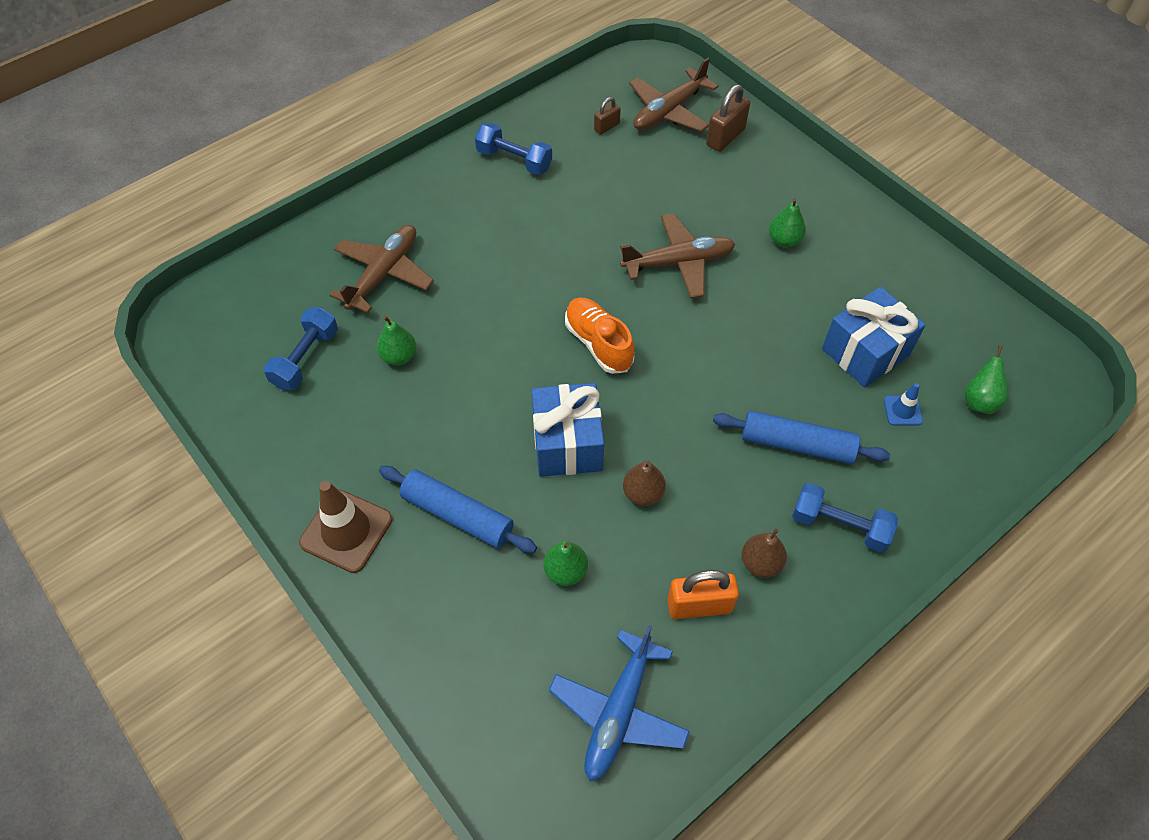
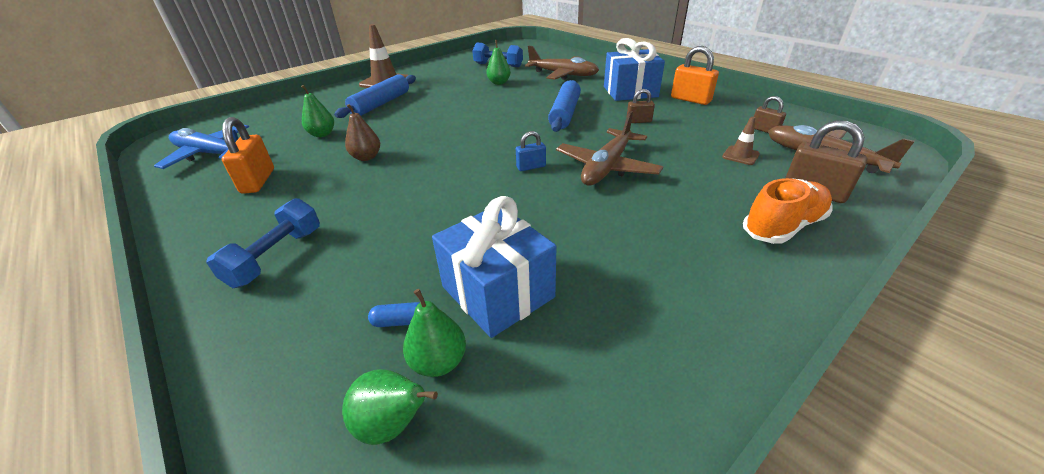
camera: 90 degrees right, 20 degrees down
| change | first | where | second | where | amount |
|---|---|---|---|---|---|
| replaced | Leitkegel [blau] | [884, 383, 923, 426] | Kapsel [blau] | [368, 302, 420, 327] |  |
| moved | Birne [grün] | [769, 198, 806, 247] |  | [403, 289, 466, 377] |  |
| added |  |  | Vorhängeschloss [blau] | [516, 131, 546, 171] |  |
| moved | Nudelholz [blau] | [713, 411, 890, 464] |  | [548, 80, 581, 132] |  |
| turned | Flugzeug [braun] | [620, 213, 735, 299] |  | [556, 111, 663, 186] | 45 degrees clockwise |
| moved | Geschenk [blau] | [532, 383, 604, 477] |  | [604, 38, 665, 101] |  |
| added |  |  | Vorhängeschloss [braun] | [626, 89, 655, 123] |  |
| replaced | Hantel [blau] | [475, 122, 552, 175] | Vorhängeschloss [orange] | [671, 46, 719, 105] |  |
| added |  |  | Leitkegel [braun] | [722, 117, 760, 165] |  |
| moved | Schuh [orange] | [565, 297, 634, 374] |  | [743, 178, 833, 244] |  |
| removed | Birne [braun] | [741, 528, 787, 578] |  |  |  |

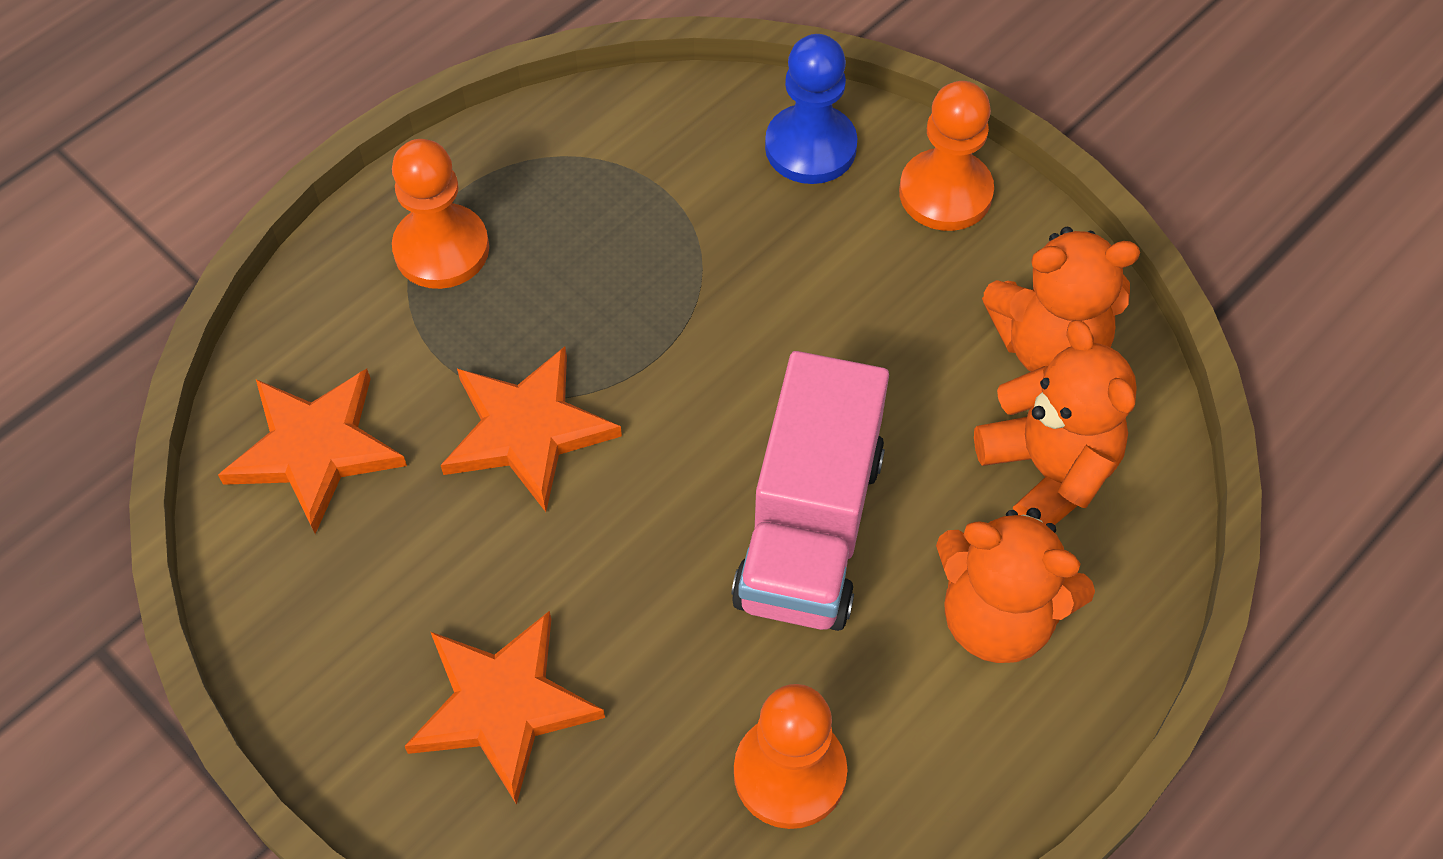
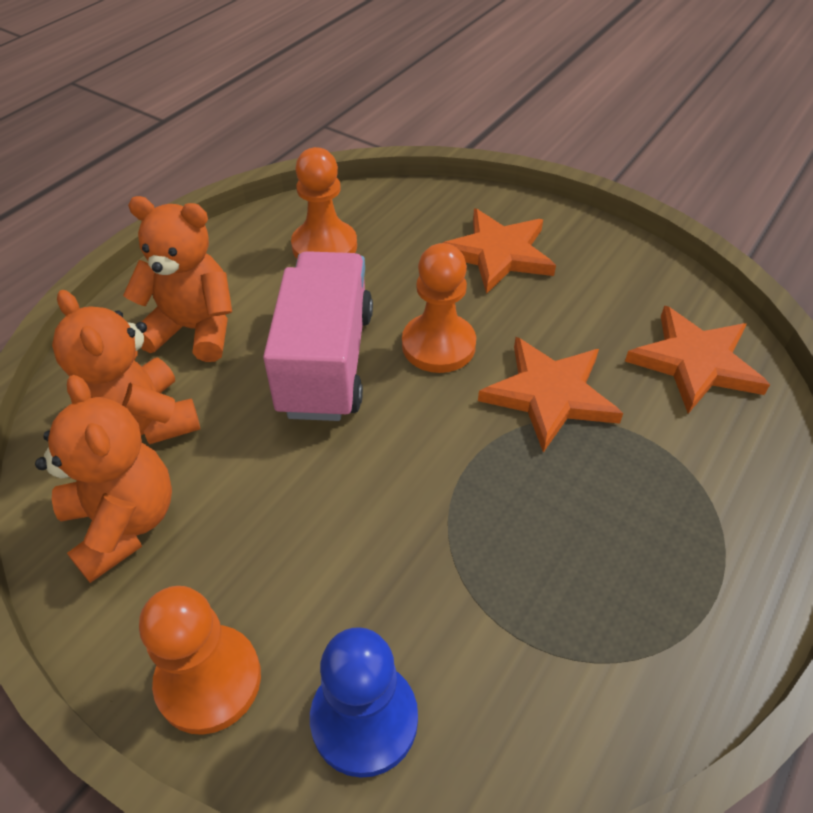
camera: 170 degrees right, 10 degrees down
| change | first | where | second | where | amount |
|---|---|---|---|---|---|
| turned | Teddybär [orange] | [982, 227, 1140, 372] |  | [35, 375, 172, 583] | 75 degrees clockwise |
| moved | Bauer [orange] | [392, 139, 489, 289] |  | [402, 243, 476, 373] |  |

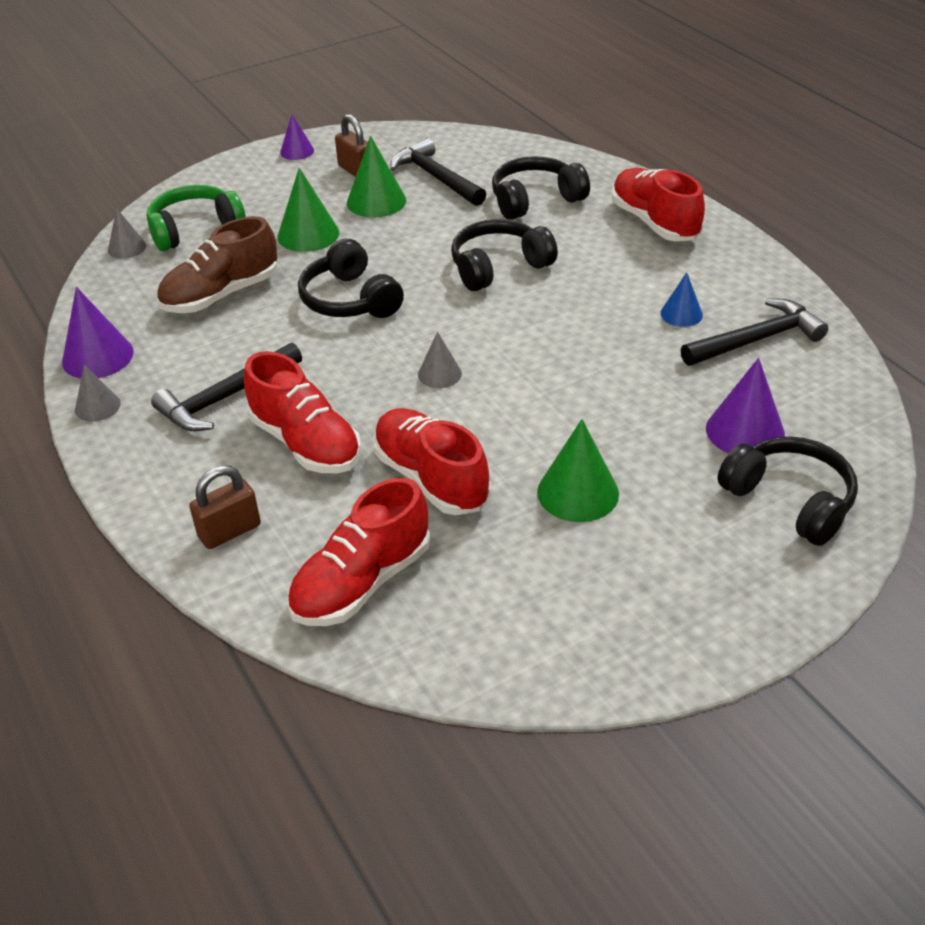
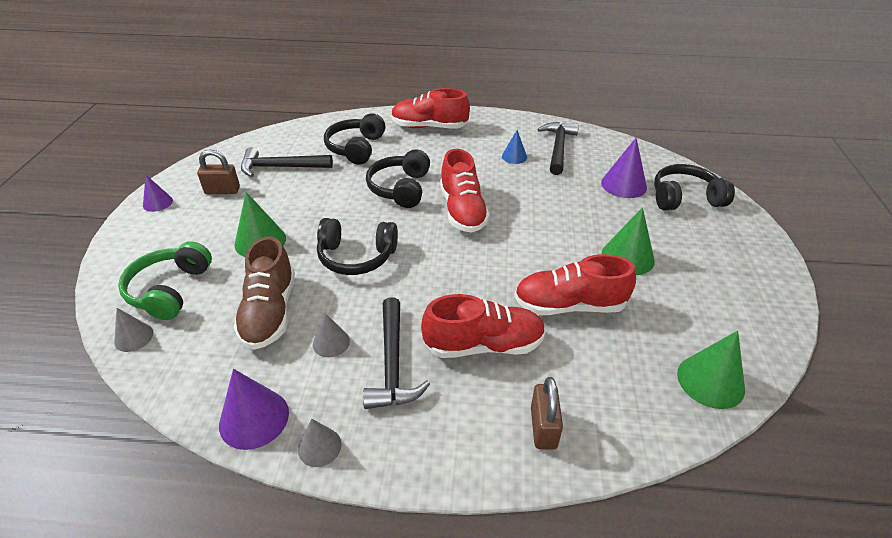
camera: 55 degrees left, 0 degrees up
| change | first | where | second | where | amount |
|---|---|---|---|---|---|
| moved | Kegel [grau] | [418, 332, 462, 388] |  | [313, 313, 350, 357] |  |
| moved | Schuh [rot] | [287, 478, 430, 626] |  | [440, 149, 490, 233] |  |
| moved | Kegel [grün] | [347, 136, 406, 218] |  | [677, 331, 745, 409] |  |

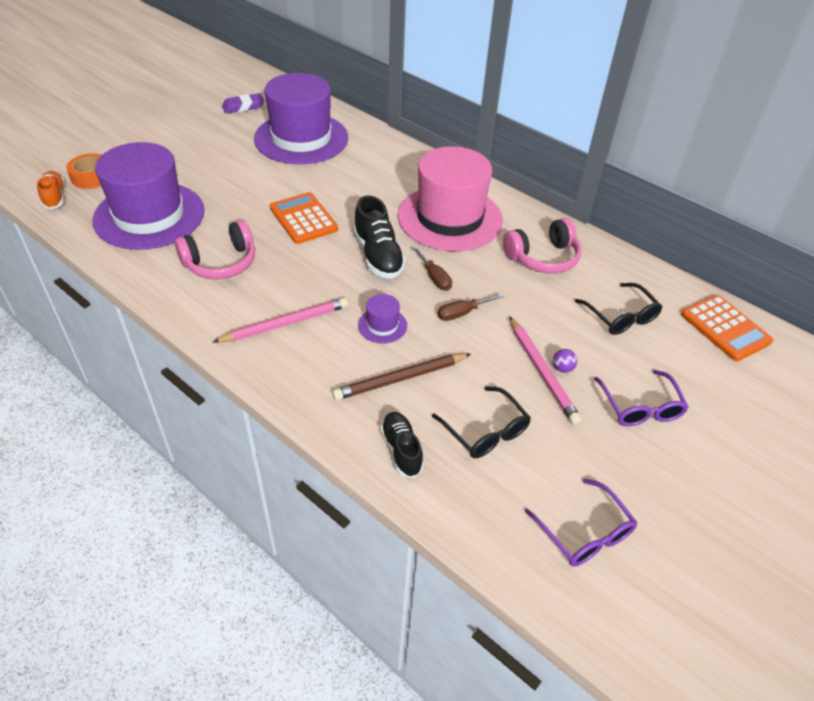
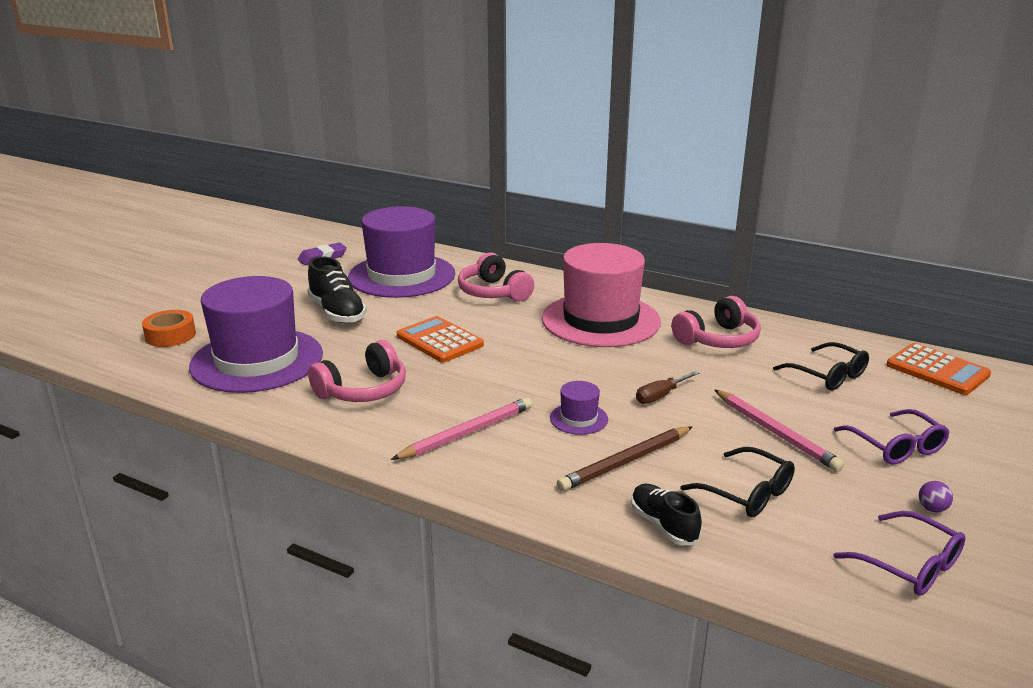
camera: 10 degrees left, 20 degrees down
| change | first | where | second | where | amount |
|---|---|---|---|---|---|
| moved | Schuh [schwarz] | [353, 195, 406, 279] |  | [307, 256, 367, 323] |  |
| added |  |  | Kopfhörer [rosa] | [458, 253, 534, 302] |  |
| moved | Ball [lila] | [553, 349, 577, 373] |  | [919, 481, 953, 512] |  |
| removed | Schuh [orange] | [37, 171, 65, 209] |  |  |  |
| removed | Schraubenzieher [braun] | [412, 246, 452, 291] |  |  |  |

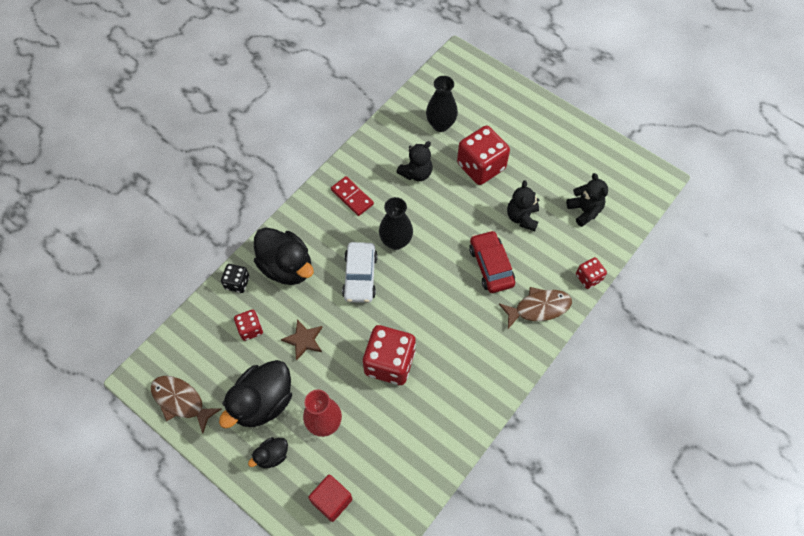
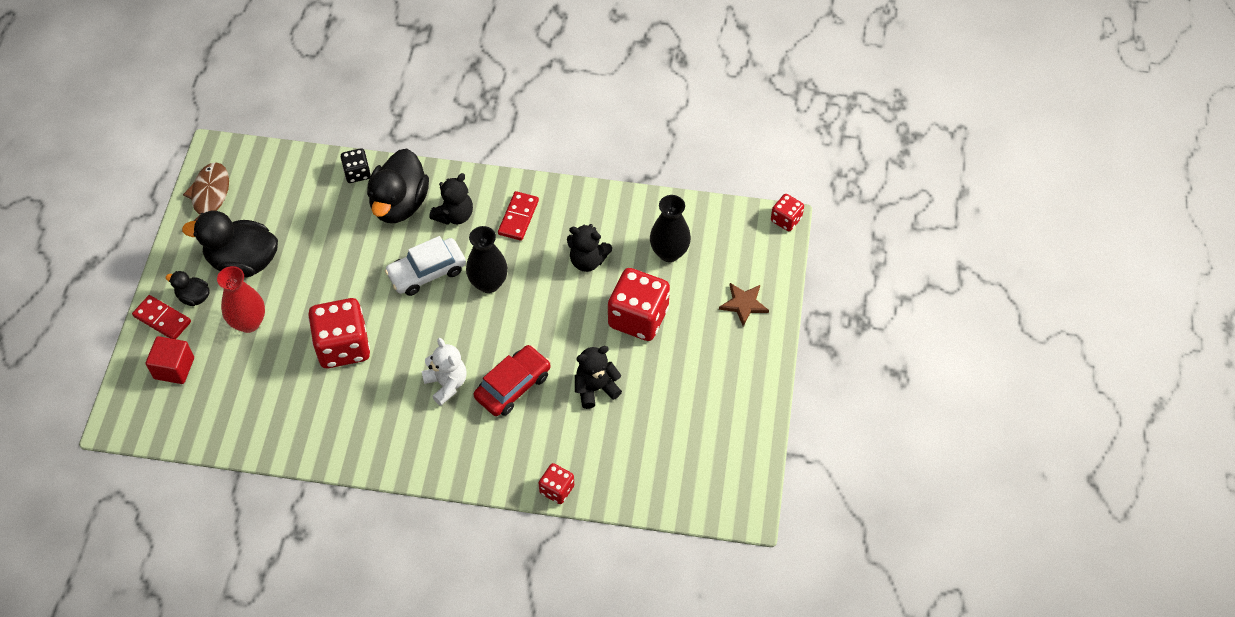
camera: 60 degrees right, 5 degrees down
| change | first | where | second | where | amount |
|---|---|---|---|---|---|
| added |  |  | Dominostein [rot] | [132, 295, 191, 339] |  |
| added |  |  | Teddybär [weiß] | [421, 338, 467, 406] |  |
| moved | Teddybär [schwarz] | [566, 173, 608, 227] |  | [429, 173, 473, 225] |  |
| moved | Stern [braun] | [281, 319, 323, 361] |  | [719, 283, 769, 326] |  |
| moved | Spielwürfel [rot] | [234, 309, 263, 341] |  | [771, 194, 804, 231] |  |
| removed | Fisch [braun] | [499, 287, 572, 329] |  |  |  |

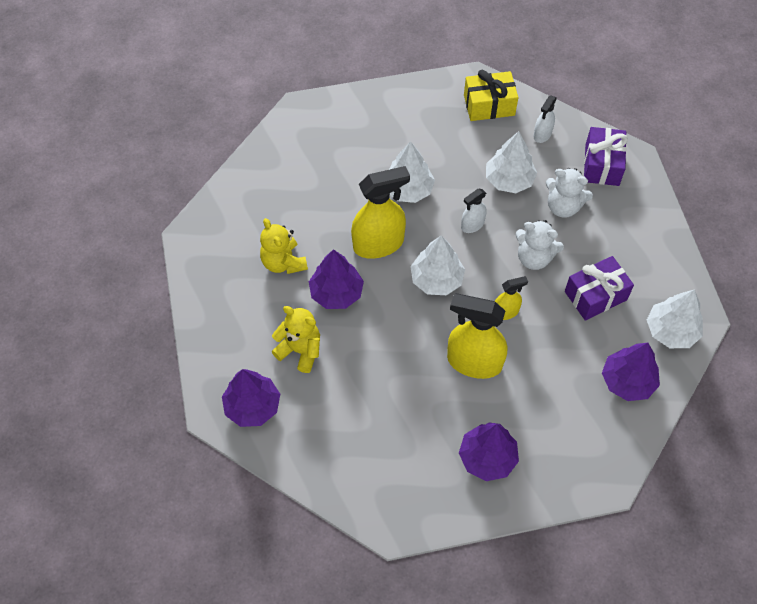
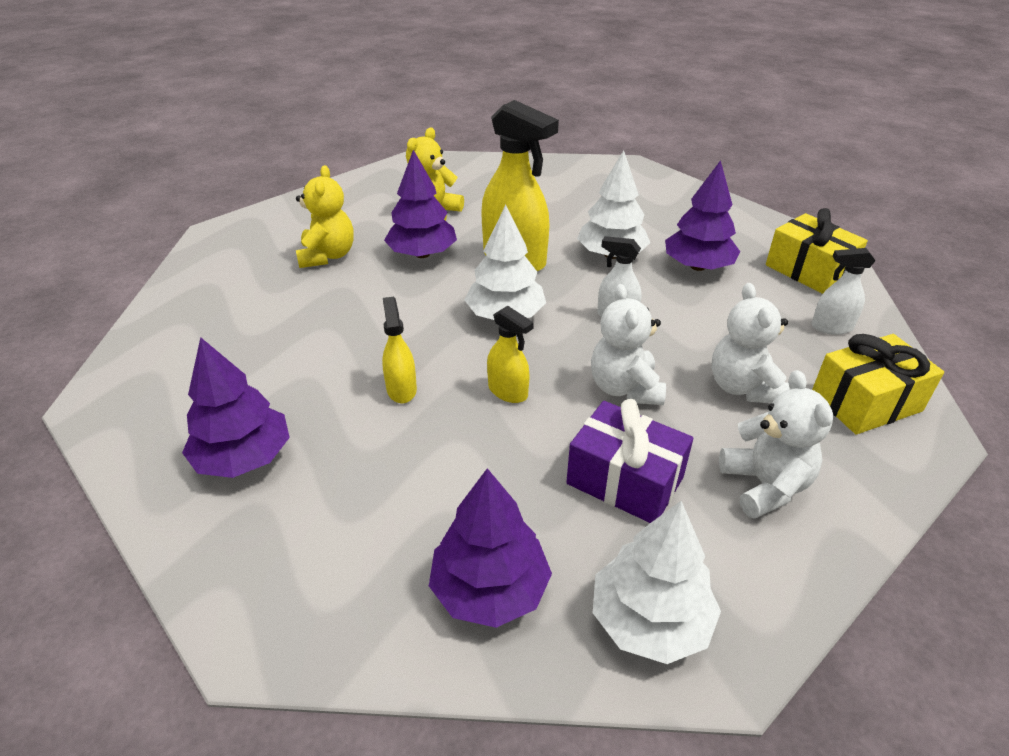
camera: 60 degrees right, 20 degrees down
| change | first | where | second | where | amount |
|---|---|---|---|---|---|
| resized | Sprühflasche [gelb] | [447, 293, 507, 379] |  | [382, 297, 417, 403] | x0.51 |
| moved | Baum [lila] | [222, 369, 280, 427] |  | [665, 160, 740, 271] |  |
| added |  |  | Teddybär [weiß] | [719, 370, 834, 519] |  |
| recoloured | Geschenk [lila] | [584, 127, 628, 186] | Geschenk [gelb] | [812, 334, 944, 434] |  |
| removed | Baum [weiß] | [486, 131, 537, 193] |  |  |  |

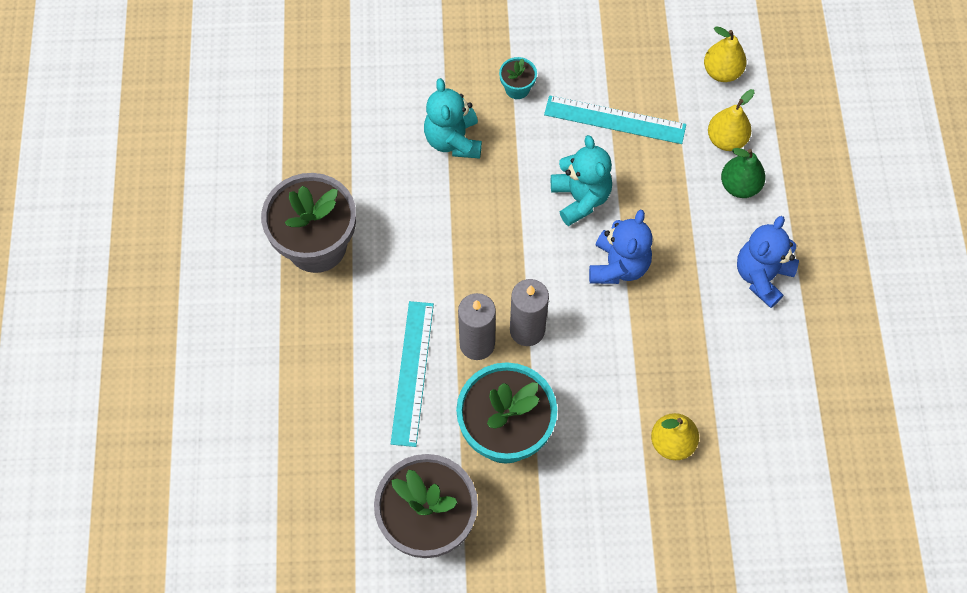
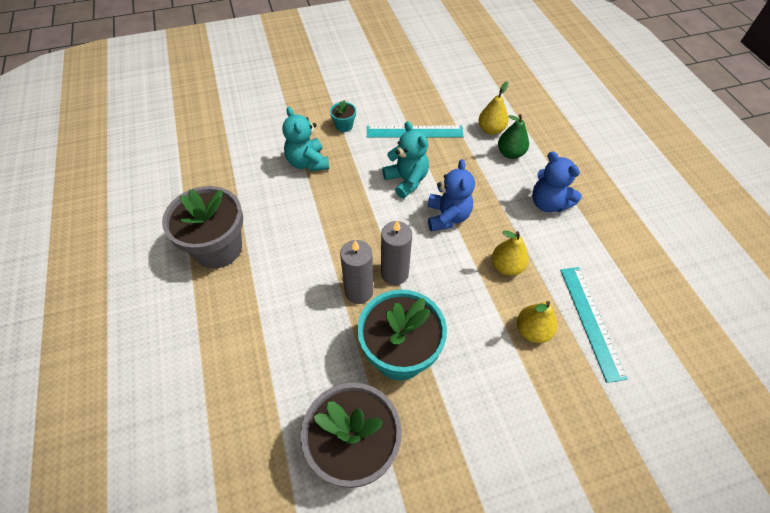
camera: 15 degrees left, 10 degrees down
| change | first | where | second | where | amount |
|---|---|---|---|---|---|
| moved | Birne [gelb] | [704, 26, 747, 82] |  | [492, 231, 529, 276] |  |
| turned | Teddybär [blau] | [737, 216, 799, 308] |  | [532, 151, 582, 212] | 60 degrees counterclockwise |
| moved | Lineal [türkis] | [391, 301, 434, 447] |  | [560, 267, 628, 383] |  |

